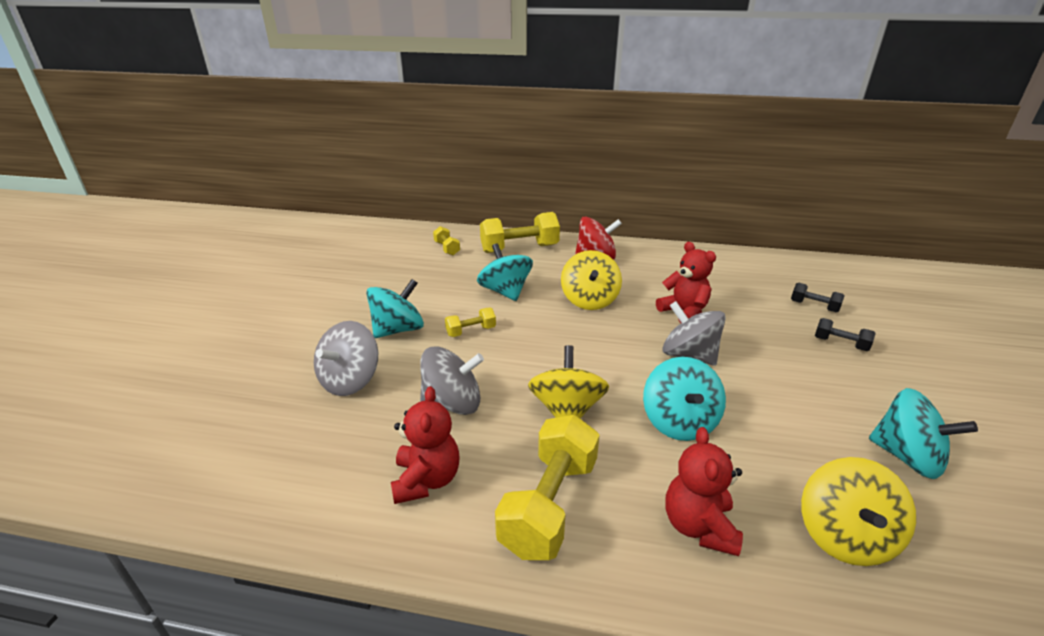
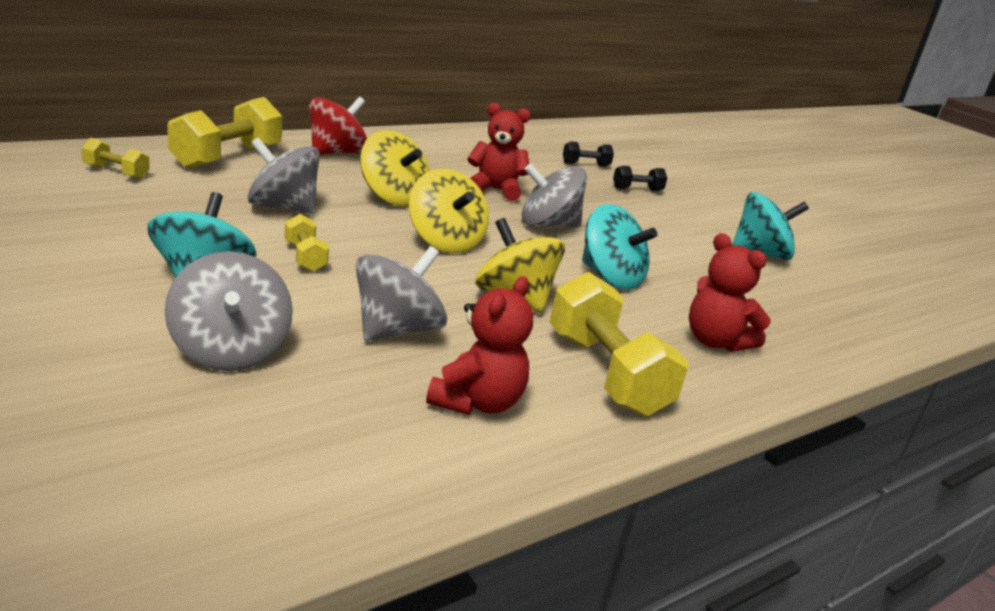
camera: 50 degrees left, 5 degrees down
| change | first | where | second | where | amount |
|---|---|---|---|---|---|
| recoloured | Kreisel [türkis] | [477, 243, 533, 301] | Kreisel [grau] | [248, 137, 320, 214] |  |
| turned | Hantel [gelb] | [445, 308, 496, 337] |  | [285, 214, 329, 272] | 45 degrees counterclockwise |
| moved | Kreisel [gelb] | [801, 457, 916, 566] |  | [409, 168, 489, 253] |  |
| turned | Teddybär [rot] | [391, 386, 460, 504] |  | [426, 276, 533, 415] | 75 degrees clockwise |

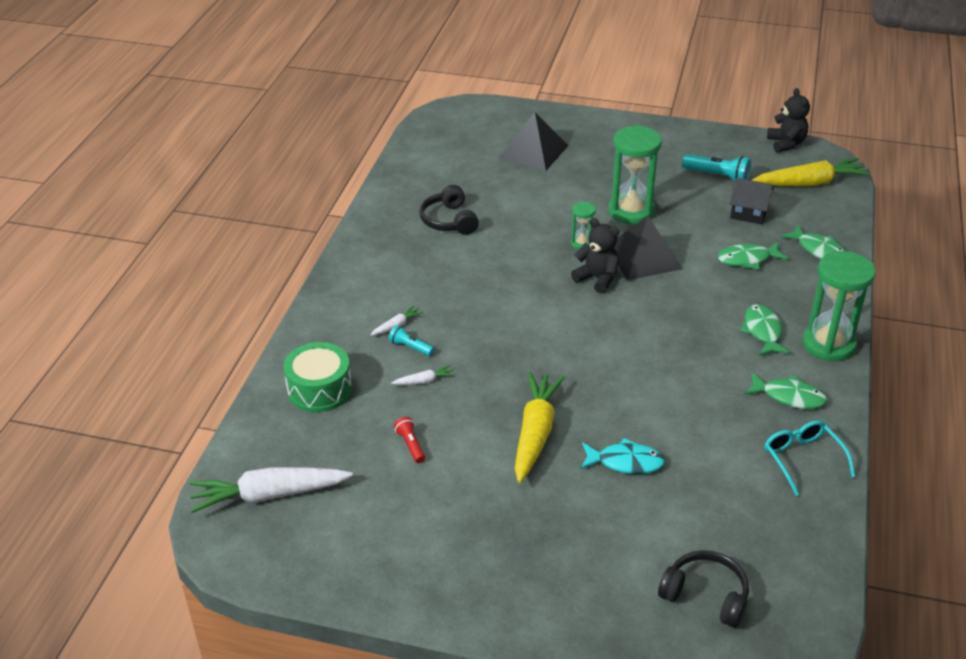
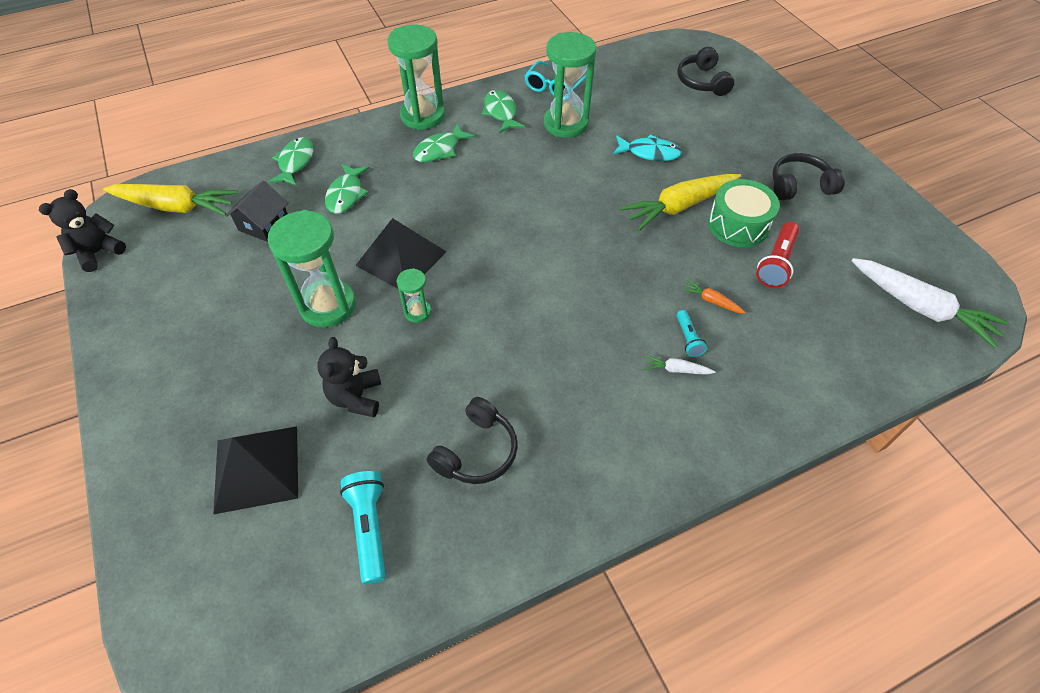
camera: 130 degrees left, 15 degrees up
| change | first | where | second | where | amount |
|---|---|---|---|---|---|
| turned | Karotte [gelb] | [752, 158, 871, 186] |  | [103, 184, 238, 215] | 150 degrees clockwise |
| turned | Haus [schwarz] | [730, 178, 774, 224] |  | [225, 181, 288, 242] | 45 degrees clockwise |
| moved | Teddybär [schwarz] | [571, 218, 619, 294] |  | [317, 337, 381, 417] |  |
| turned | Fisch [grün] | [718, 242, 789, 270] |  | [325, 164, 369, 214] | 60 degrees clockwise |
| moved | Taschenlampe [türkis] | [682, 154, 751, 181] |  | [340, 471, 386, 585] |  |
| added |  |  | Sanduhr [grün] | [544, 32, 596, 138] |  |
| turned | Fisch [türkis] | [580, 438, 665, 474] |  | [613, 134, 682, 161] | 135 degrees clockwise |
| recoloured | Karotte [weiß] | [391, 365, 455, 385] | Karotte [orange] | [682, 279, 745, 314] |  |
| moved | Trommel [grün] | [284, 342, 352, 412] |  | [708, 179, 780, 247] |  |
| resized | Taschenlampe [rot] | [394, 417, 425, 463] |  | [756, 222, 800, 288] | x1.70 |
| added |  |  | Kopfhörer [schwarz] | [772, 153, 845, 201] |  |

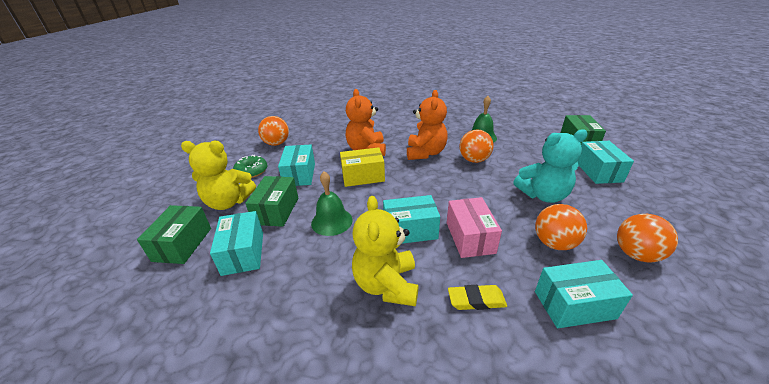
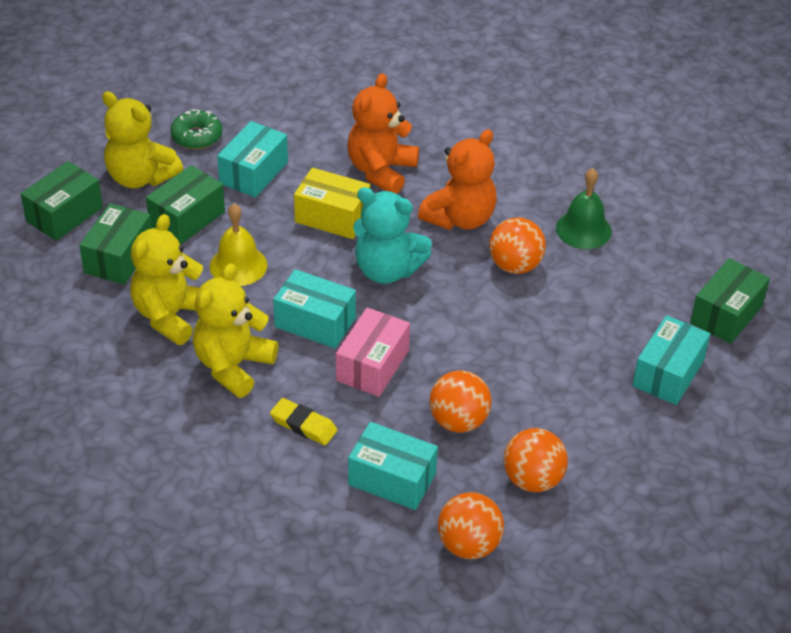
camera: 30 degrees right, 10 degrees up
| change | first | where | second | where | amount |
|---|---|---|---|---|---|
| recoloured | Schachtel [türkis] | [210, 211, 263, 276] | Schachtel [grün] | [79, 203, 152, 285] |  |
| added |  |  | Teddybär [gelb] | [130, 214, 203, 345] |  |
| recoloured | Glocke [grün] | [311, 172, 353, 236] | Glocke [gelb] | [210, 204, 267, 286] |  |
| moved | Teddybär [türkis] | [513, 129, 588, 203] |  | [353, 187, 432, 284] |  |
| moved | Ball [orange] | [258, 116, 289, 146] |  | [438, 492, 504, 559] |  |

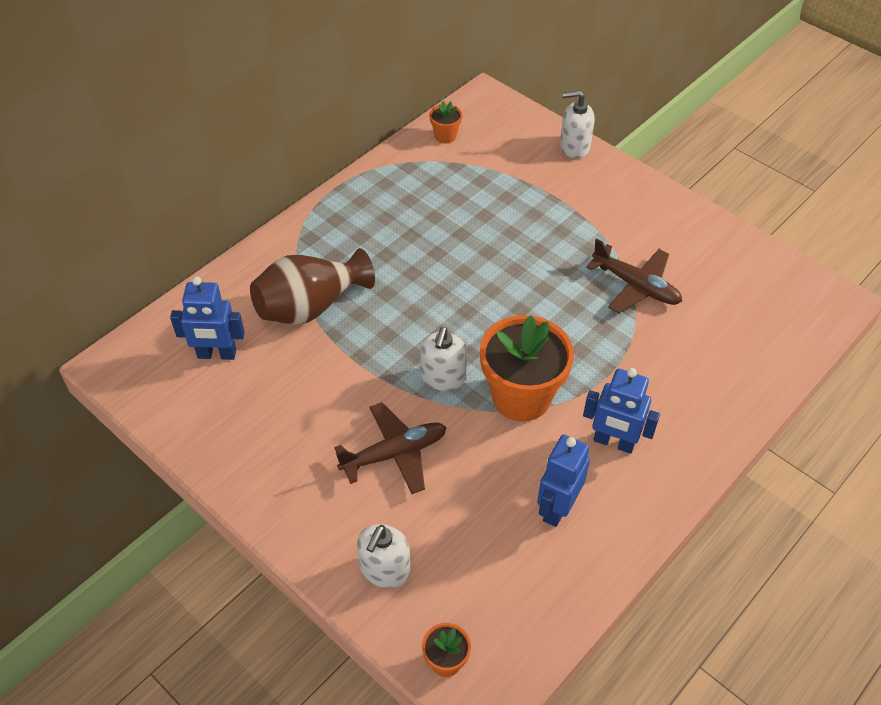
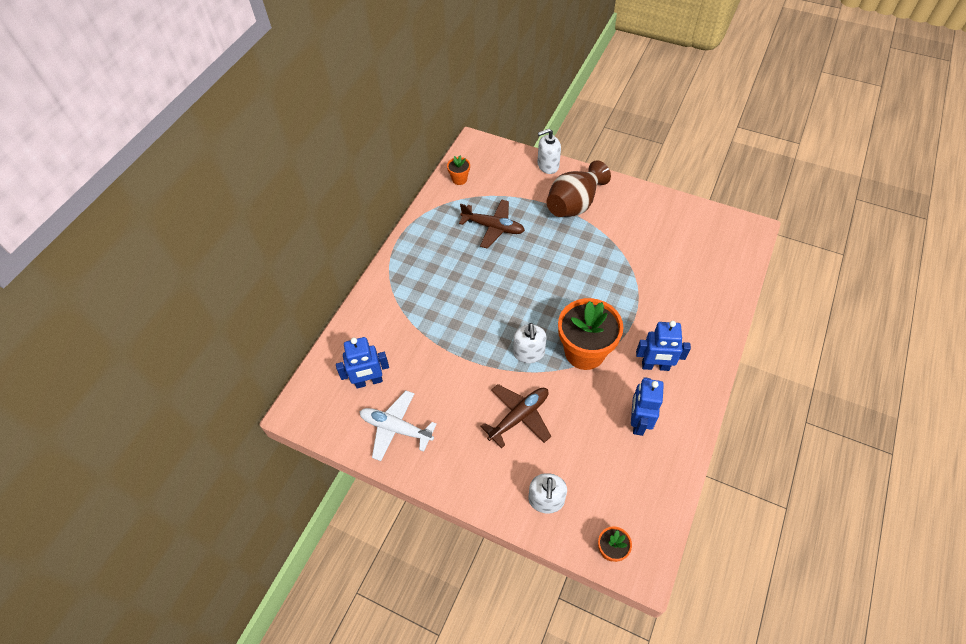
camera: 15 degrees left, 5 degrees up
| change | first | where | second | where | amount |
|---|---|---|---|---|---|
| added |  |  | Flugzeug [weiß] | [360, 390, 437, 461] |  |
| moved | Flugzeug [braun] | [586, 239, 682, 313] |  | [459, 199, 525, 249] |  |
| moved | Vase [braun] | [250, 248, 375, 324] |  | [547, 160, 611, 217] |  |

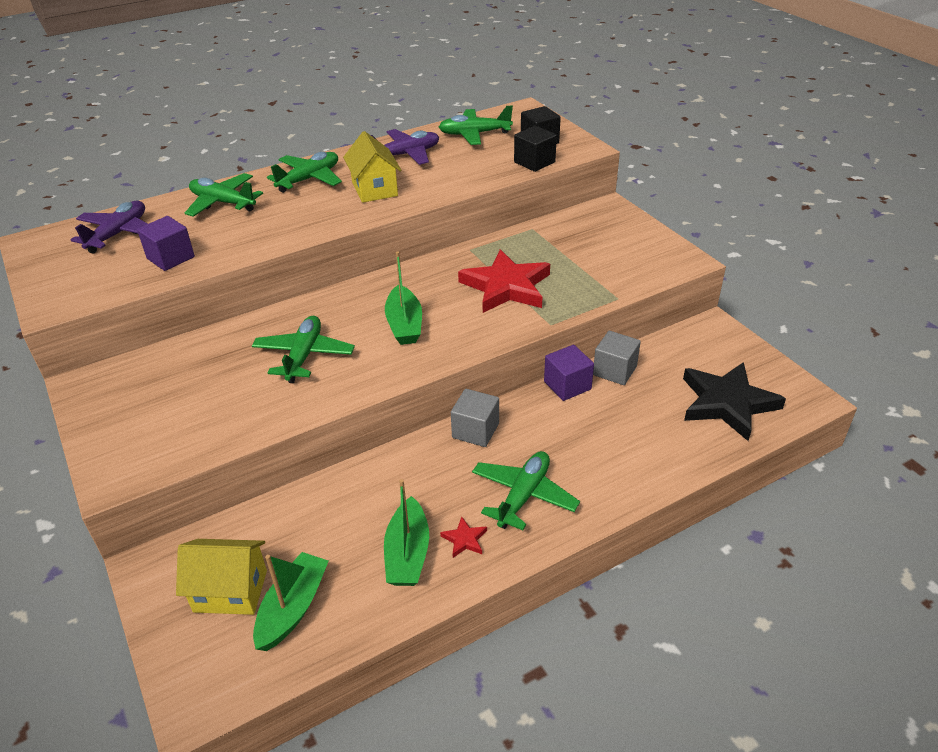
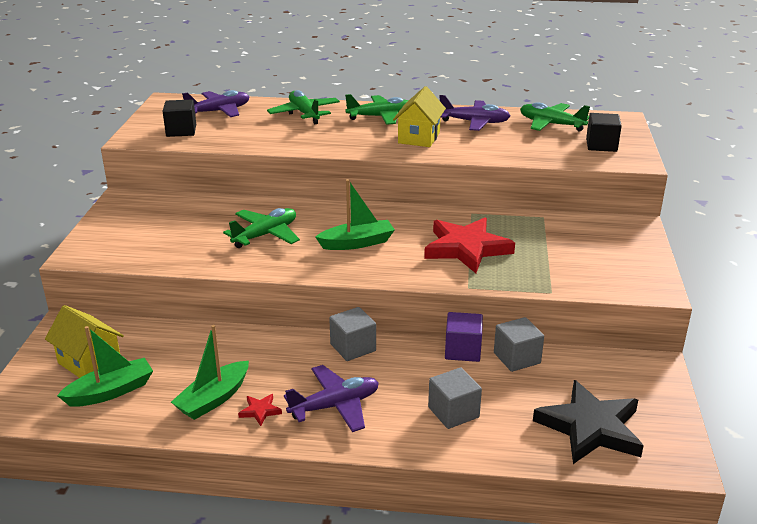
camera: 35 degrees right, 10 degrees down
| change | first | where | second | where | amount |
|---|---|---|---|---|---|
| moved | Kubus [schwarz] | [514, 126, 557, 172] |  | [163, 100, 196, 137] |  |
| recoloured | Flugzeug [grün] | [472, 451, 580, 530] | Flugzeug [lila] | [284, 365, 379, 432] |  |
| turned | Boot [grün] | [385, 251, 422, 345] |  | [315, 179, 395, 250] | 135 degrees counterclockwise |
| added |  |  | Kubus [grau] | [428, 367, 482, 429] |  |
| removed | Kubus [lila] | [137, 216, 195, 271] |  |  |  |

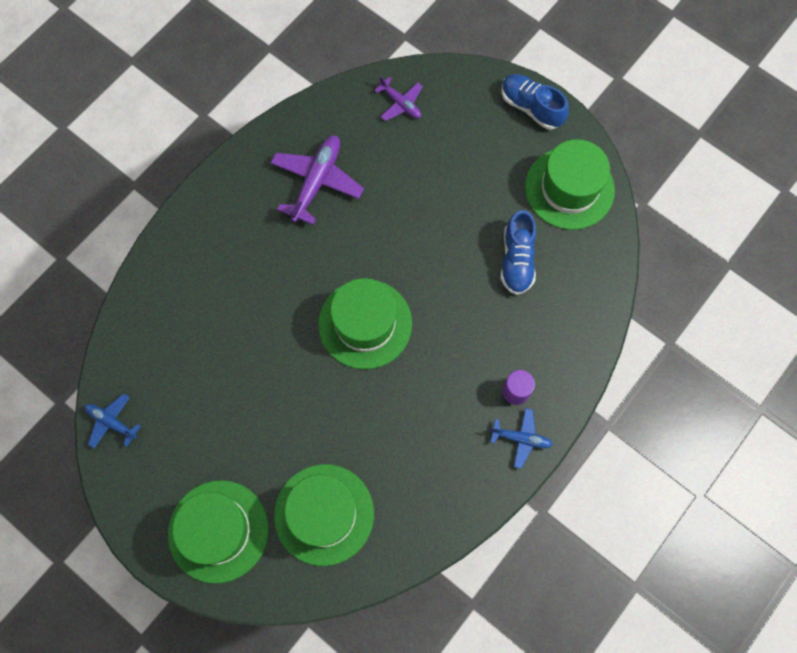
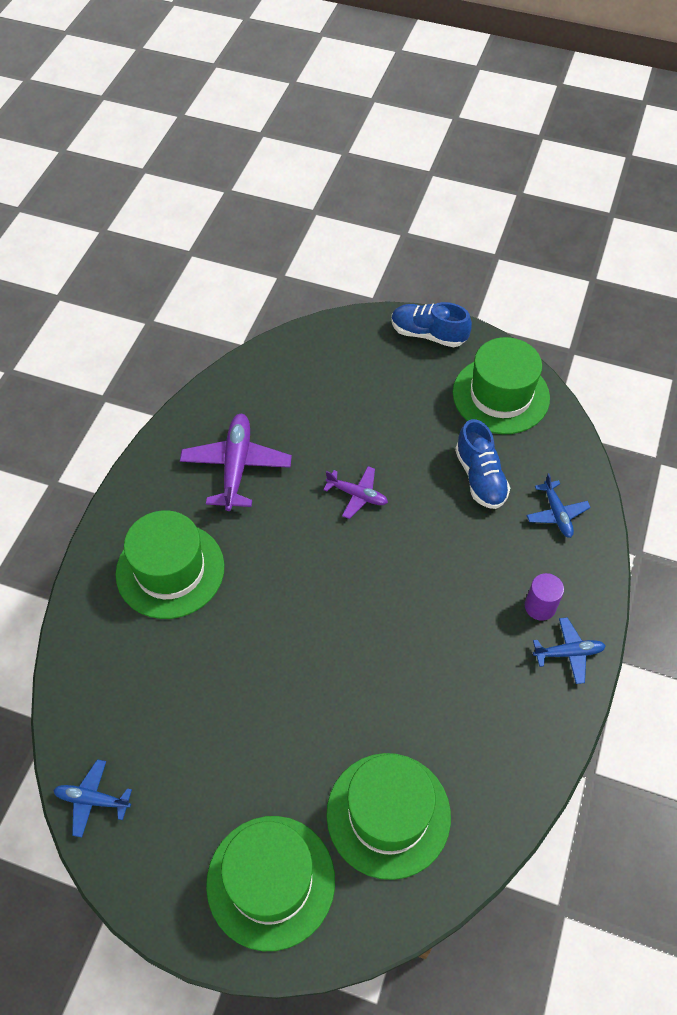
camera: 20 degrees left, 15 degrees down
| change | first | where | second | where | amount |
|---|---|---|---|---|---|
| moved | Hut [grün] | [318, 278, 412, 369] |  | [115, 510, 225, 619] |  |
| moved | Flugzeug [lila] | [374, 75, 423, 121] |  | [323, 466, 388, 519] |  |
| added |  |  | Flugzeug [blau] | [526, 473, 591, 538] |  |

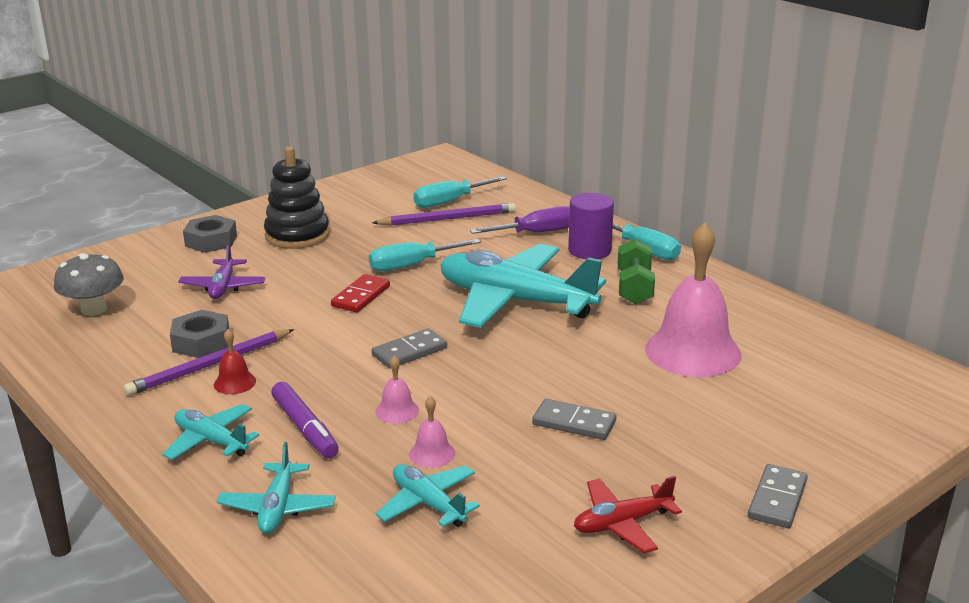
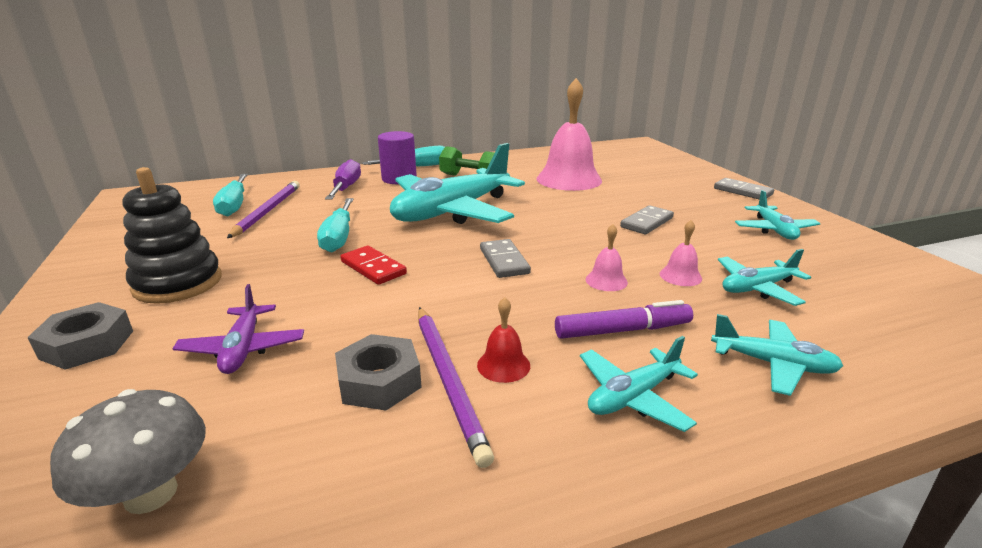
camera: 70 degrees left, 0 degrees up
| change | first | where | second | where | amount |
|---|---|---|---|---|---|
| turned | Flugzeug [lila] | [178, 243, 266, 299] |  | [173, 284, 304, 374] | 60 degrees clockwise |
| recoloured | Flugzeug [rot] | [574, 476, 682, 553] | Flugzeug [türkis] | [735, 190, 820, 240] |  |

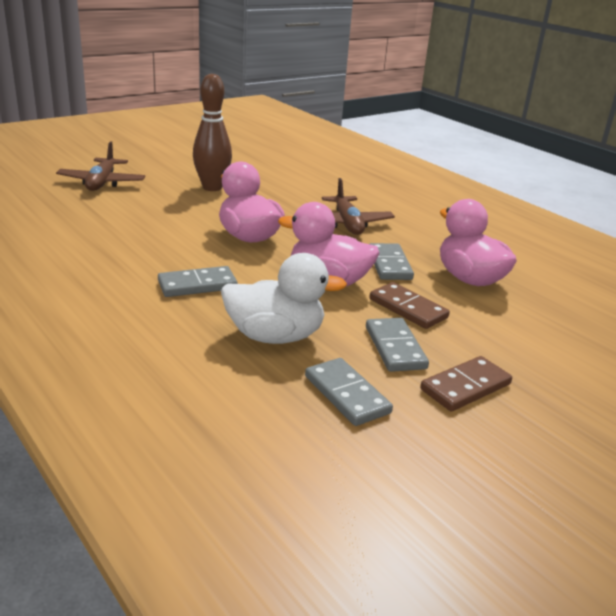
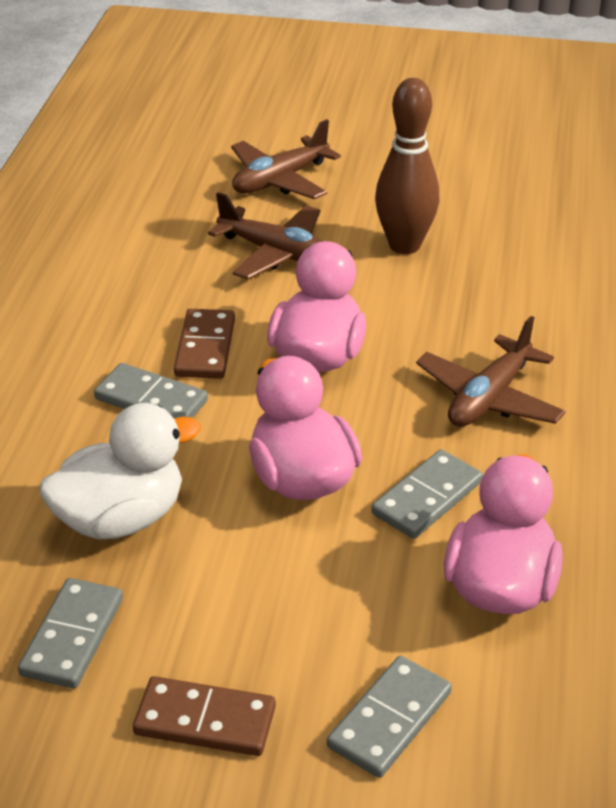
camera: 50 degrees right, 10 degrees up
| change | first | where | second | where | amount |
|---|---|---|---|---|---|
| turned | Ente [weiß] | [221, 253, 347, 344] |  | [39, 403, 201, 540] | 75 degrees counterclockwise |
| moved | Dominostein [braun] | [370, 282, 450, 329] |  | [174, 309, 235, 379] |  |
| added |  |  | Flugzeug [braun] | [208, 192, 323, 279] |  |
| moved | Dominostein [grau] | [366, 318, 429, 372] |  | [327, 656, 452, 778] |  |

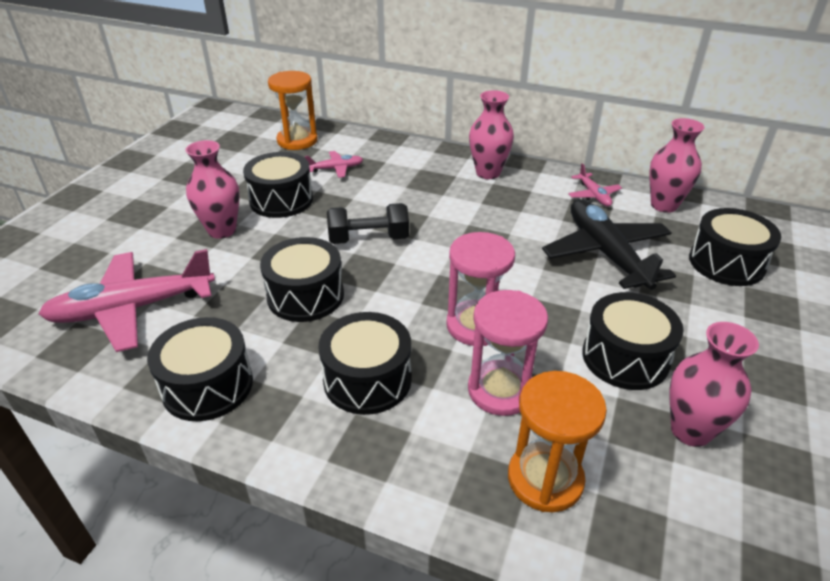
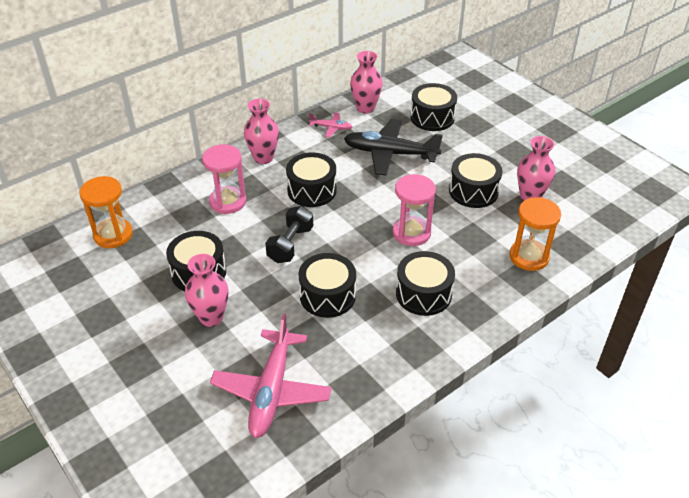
camera: 60 degrees left, 5 degrees up
| change | first | where | second | where | amount |
|---|---|---|---|---|---|
| moved | Sanduhr [rosa] | [468, 290, 548, 416] |  | [202, 144, 246, 214] |  |
| moved | Trommel [schwarz] | [147, 317, 253, 421] |  | [286, 153, 337, 207] |  |
| removed | Flugzeug [rosa] | [305, 151, 363, 178] |  |  |  |

